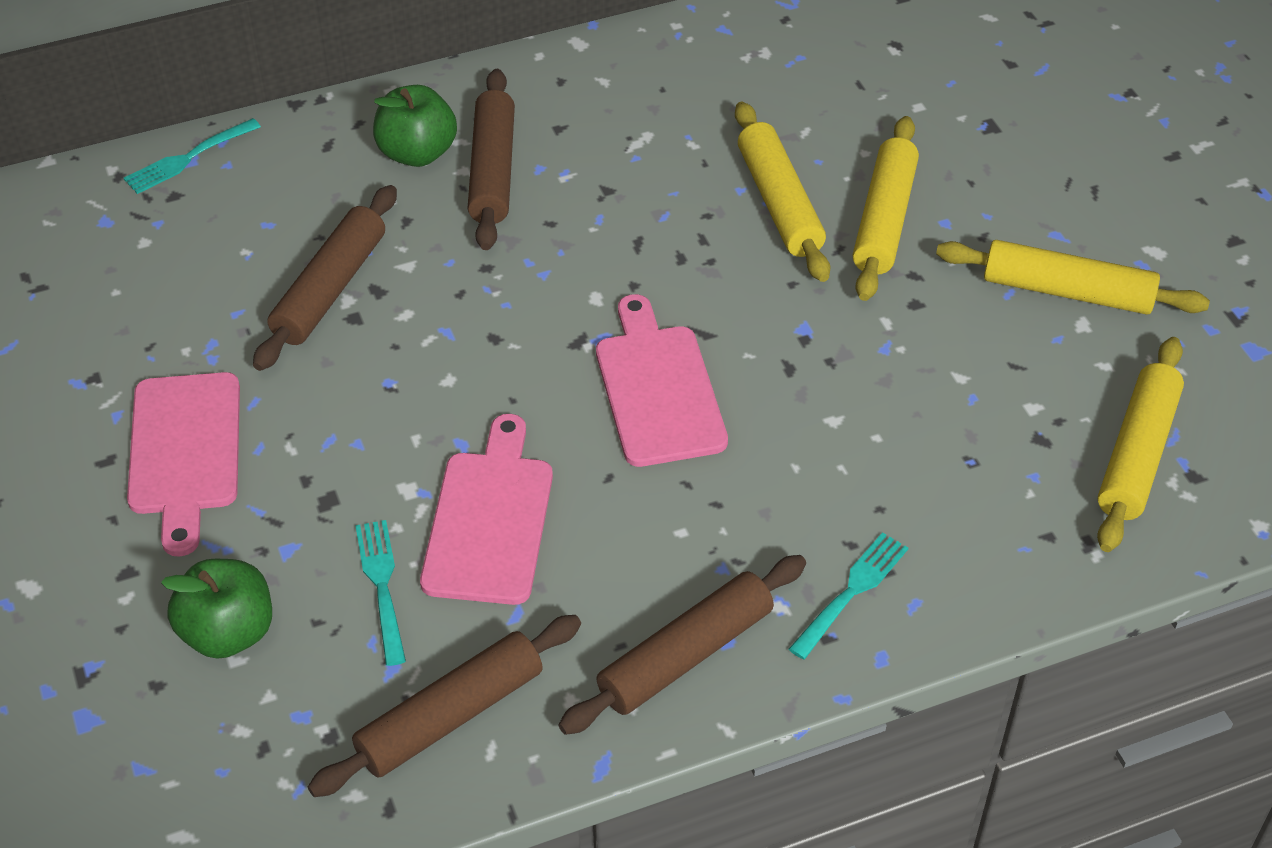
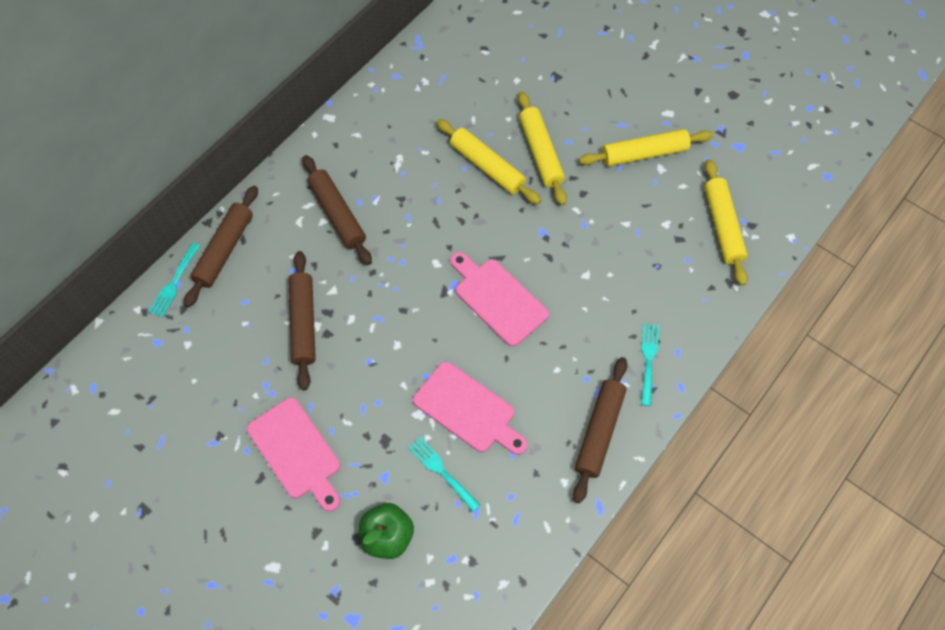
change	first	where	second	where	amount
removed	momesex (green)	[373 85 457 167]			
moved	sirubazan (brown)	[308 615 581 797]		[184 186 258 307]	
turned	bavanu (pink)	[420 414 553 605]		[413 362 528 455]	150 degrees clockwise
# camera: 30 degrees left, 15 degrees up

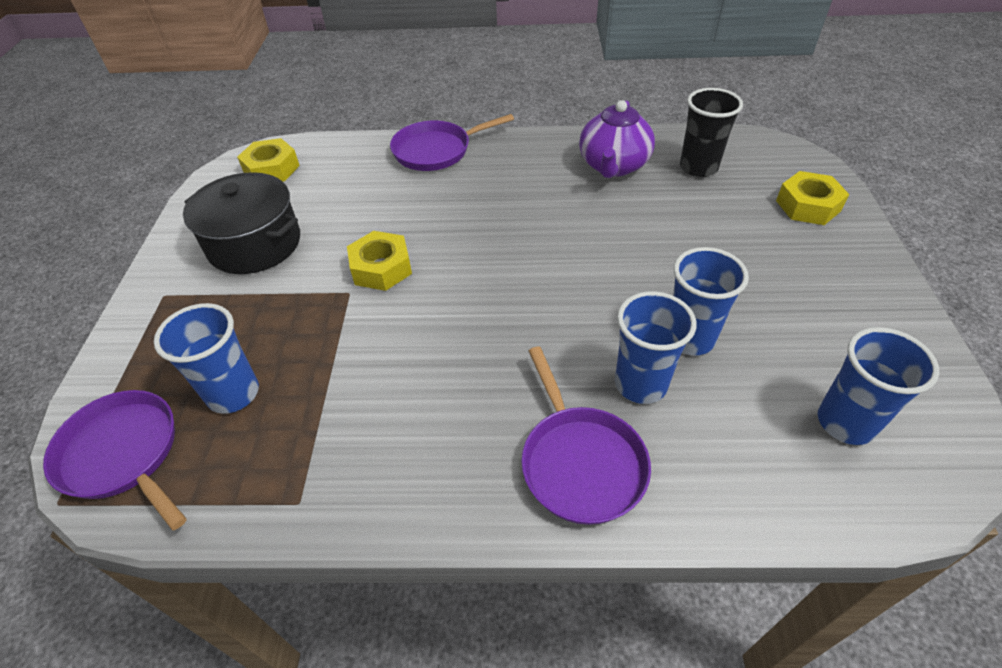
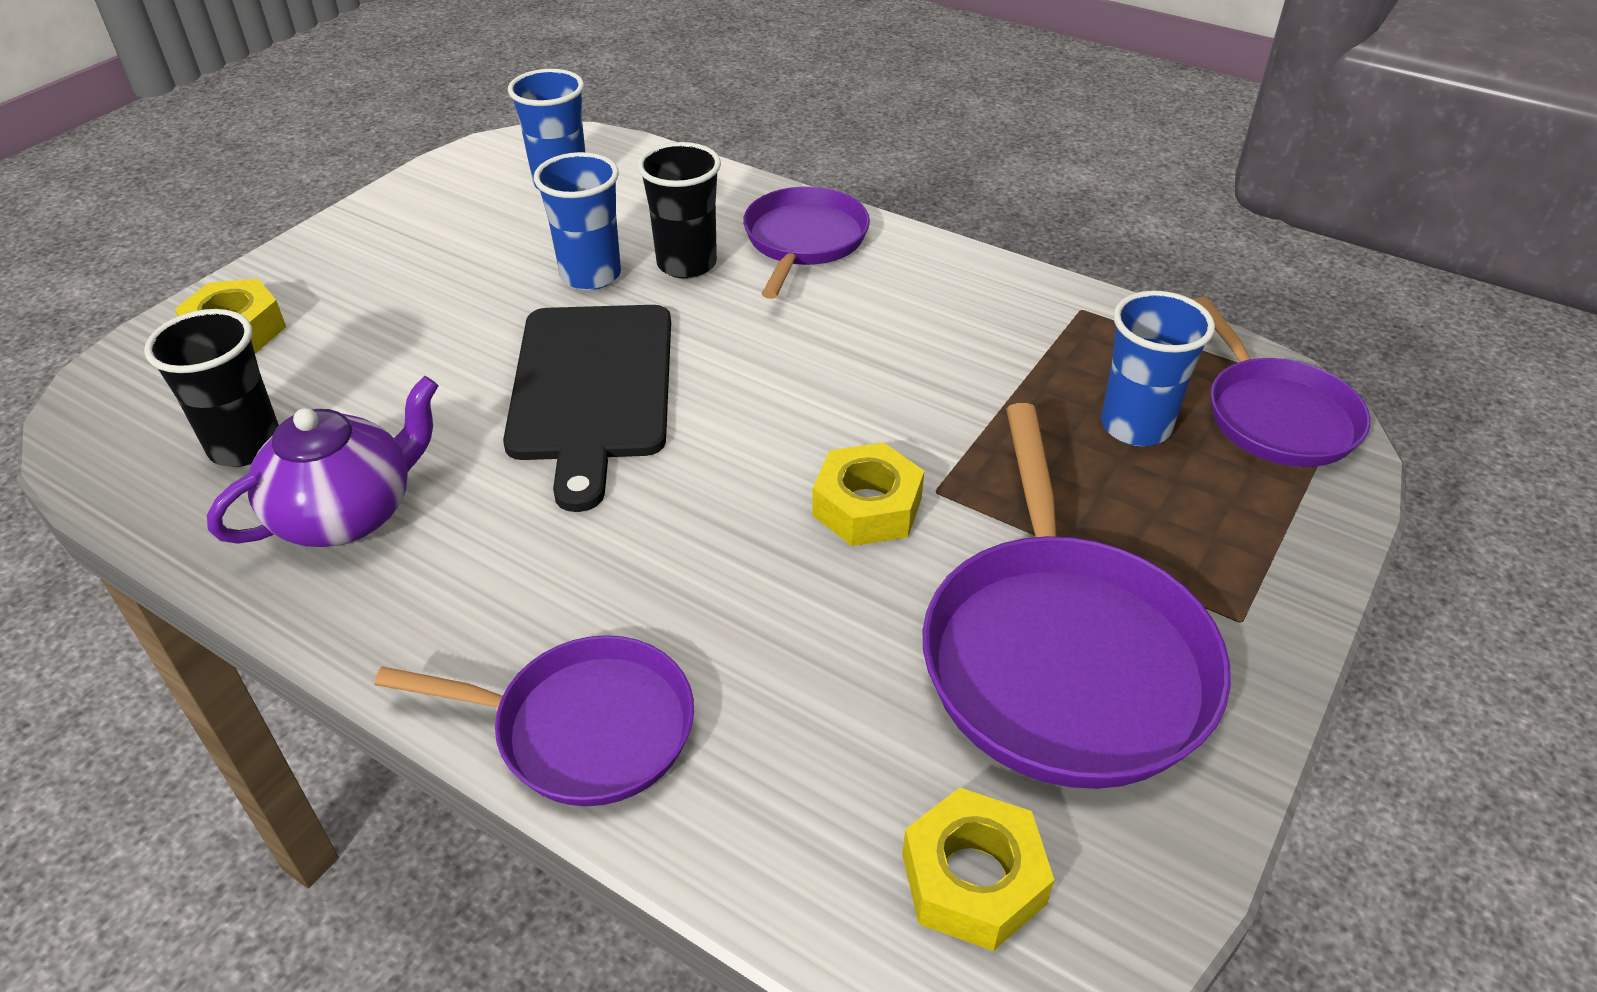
change	first	where	second	where	amount
added			bavanu (black)	[503 305 671 512]	
replaced	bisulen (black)	[183 172 300 274]	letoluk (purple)	[923 403 1231 789]	
recoloured	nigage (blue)	[615 291 697 404]	nigage (black)	[637 142 721 279]	
# camera: 150 degrees left, 5 degrees down

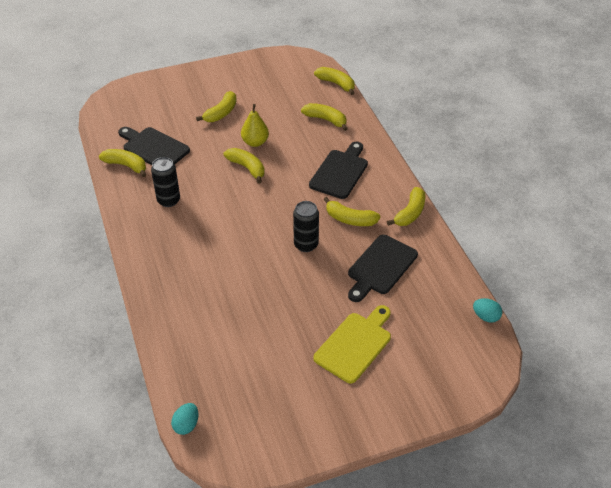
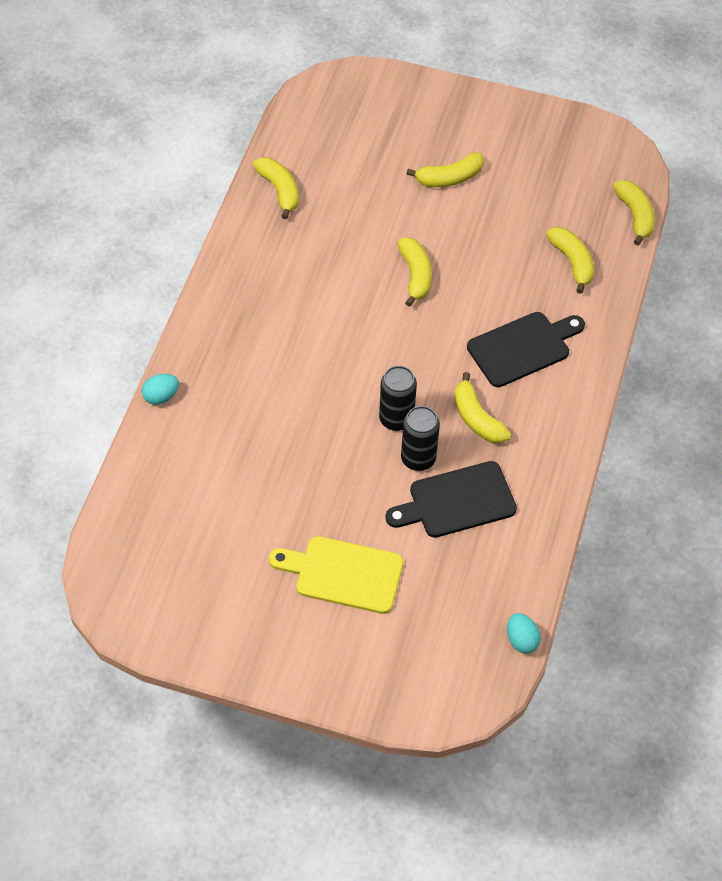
change	first	where	second	where	amount
removed	bavanu (black)	[118 127 190 165]			
removed	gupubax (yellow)	[241 104 269 147]			
removed	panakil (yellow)	[387 187 425 226]			
moved	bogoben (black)	[151 157 180 207]		[401 406 440 471]	
moved	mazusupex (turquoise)	[171 403 199 435]		[142 374 179 405]	
turned	bavanu (yellow)	[314 305 391 383]		[269 536 403 614]	150 degrees counterclockwise
# camera: 35 degrees right, 10 degrees up

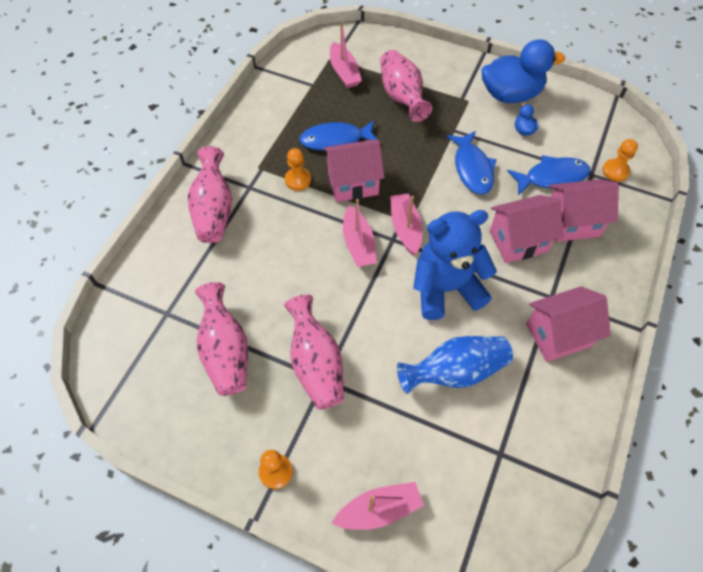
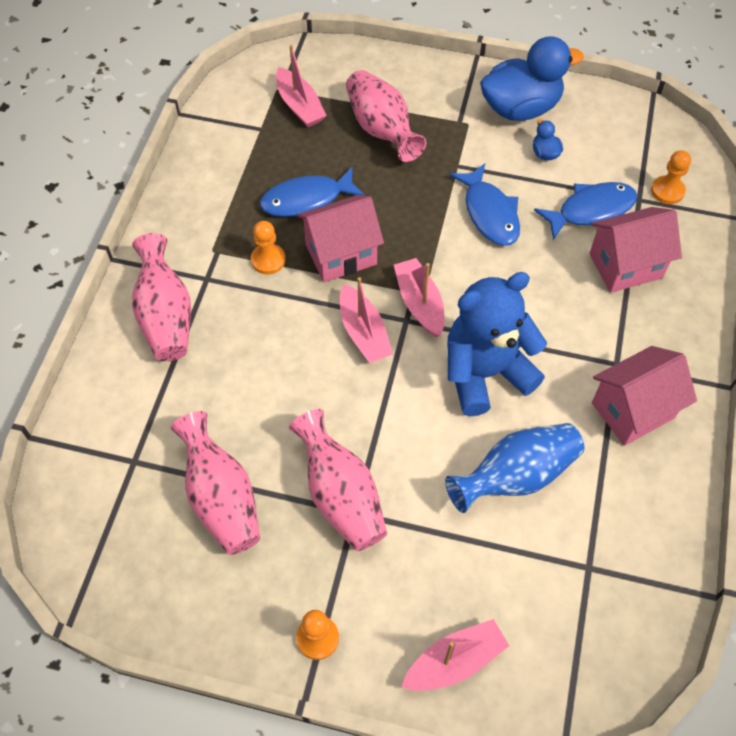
change	first	where	second	where	amount
removed	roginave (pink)	[490 195 564 263]			
# camera: 10 degrees left, 0 degrees up

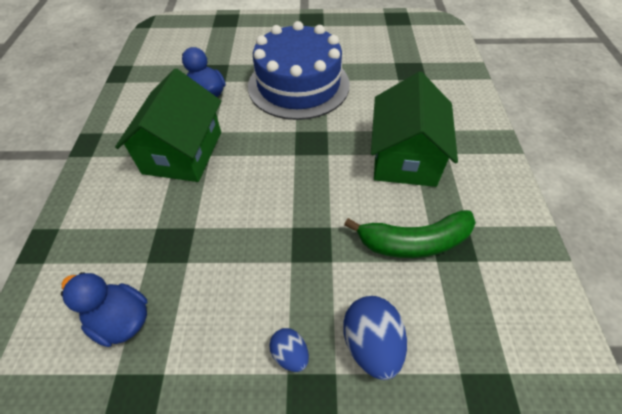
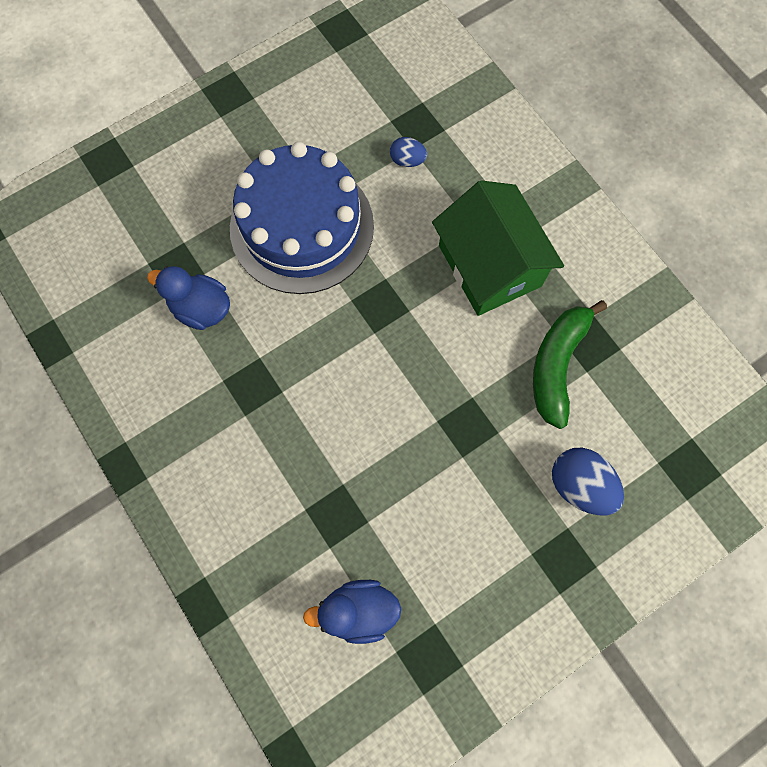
change	first	where	second	where	amount
removed	roginave (green)	[115 68 221 182]			
moved	mazusupex (blue)	[269 328 309 372]		[390 137 427 167]	
turned	panakil (green)	[344 210 476 258]		[533 300 607 429]	150 degrees clockwise
# camera: 35 degrees left, 20 degrees up

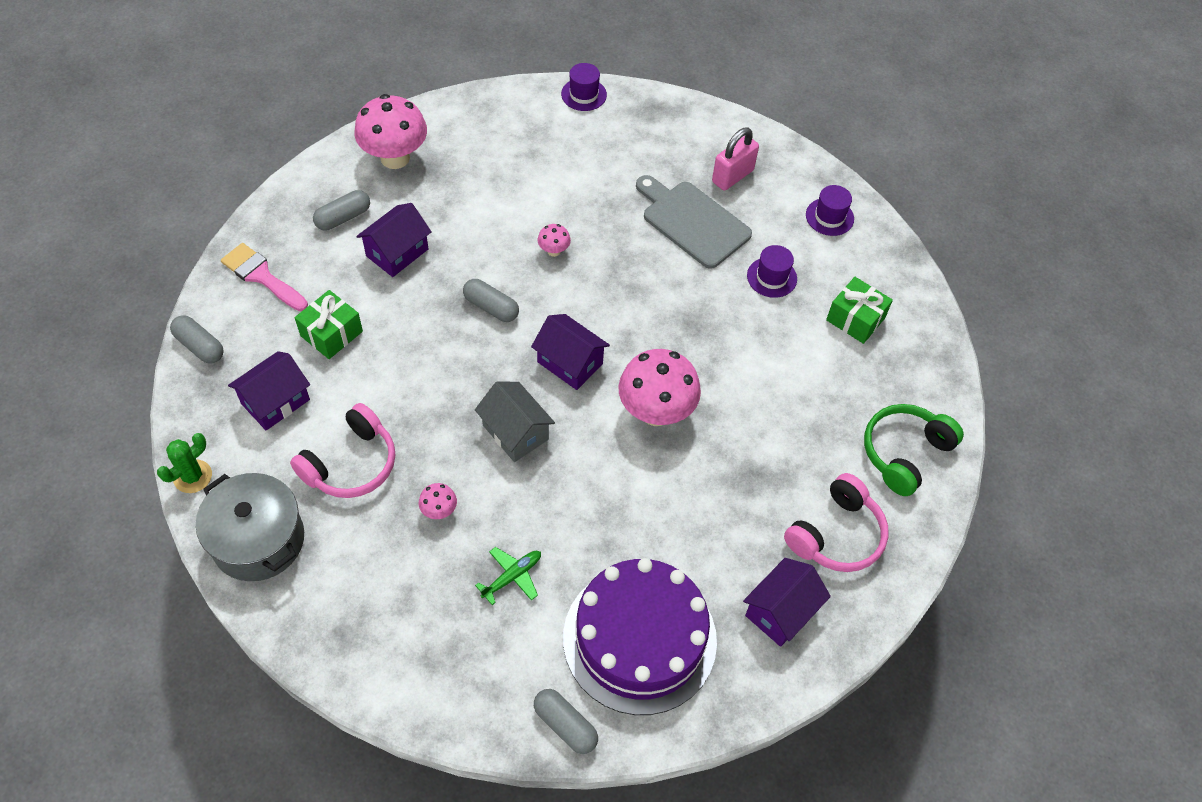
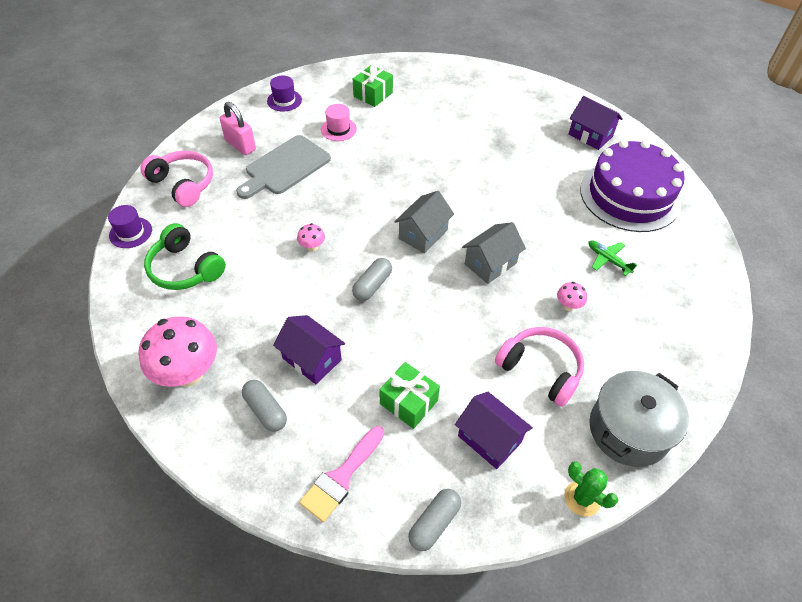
change	first	where	second	where	amount
removed	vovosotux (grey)	[534 689 598 754]			
removed	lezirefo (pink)	[619 349 701 426]			
moved	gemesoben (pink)	[784 473 889 572]		[140 151 213 207]	
moved	gemesoben (green)	[864 404 964 496]		[144 223 226 290]	
recoloured	roginave (purple)	[531 314 610 390]	roginave (grey)	[394 191 454 253]	
recoloured	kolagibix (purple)	[747 245 797 298]	kolagibix (pink)	[321 104 357 141]	
# camera: 90 degrees left, 5 degrees down

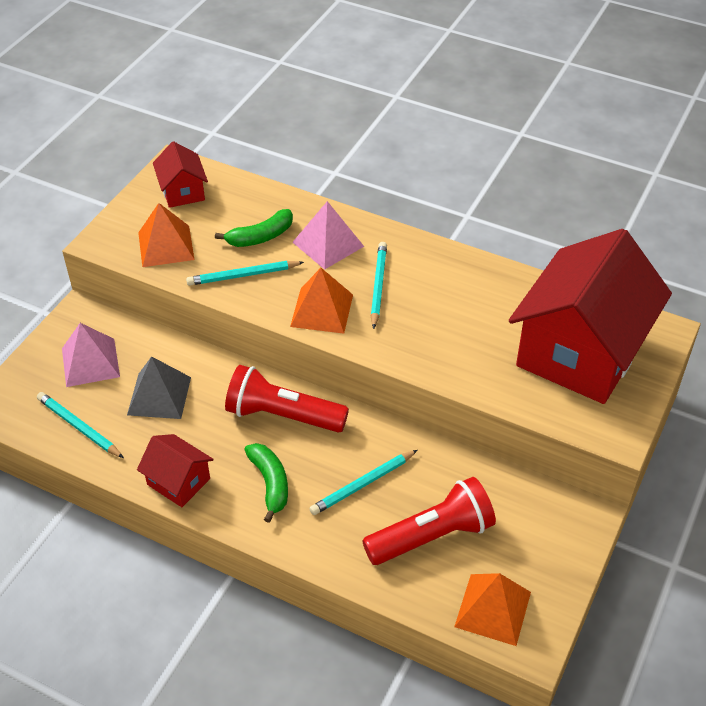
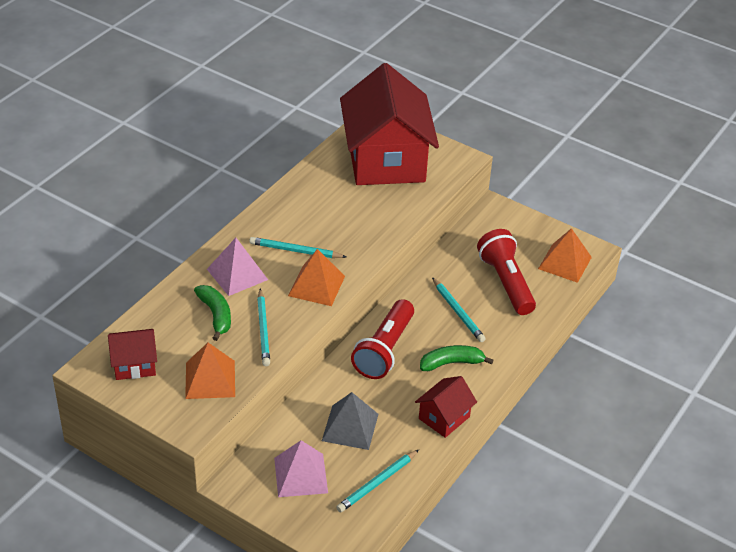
change	first	where	second	where	amount
turned	roginave (red)	[509 229 672 404]		[340 63 439 185]	45 degrees clockwise
# camera: 85 degrees left, 5 degrees down

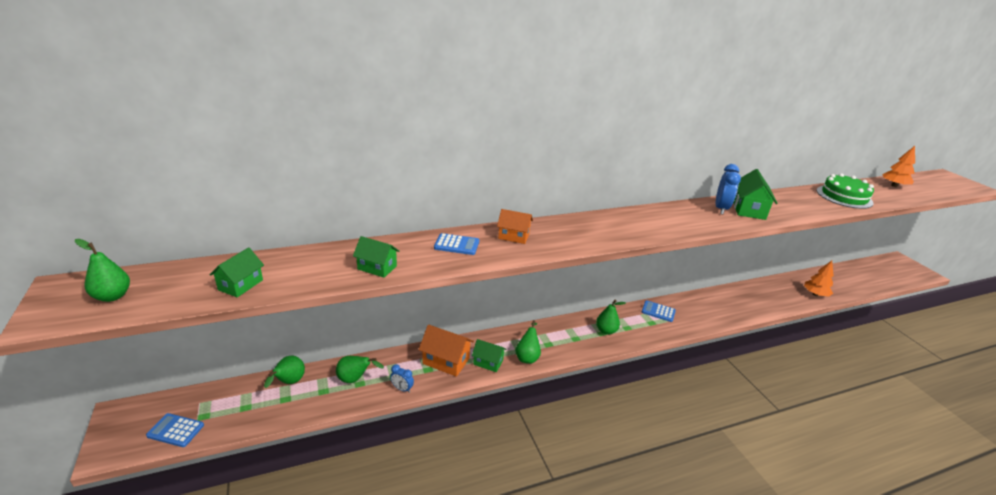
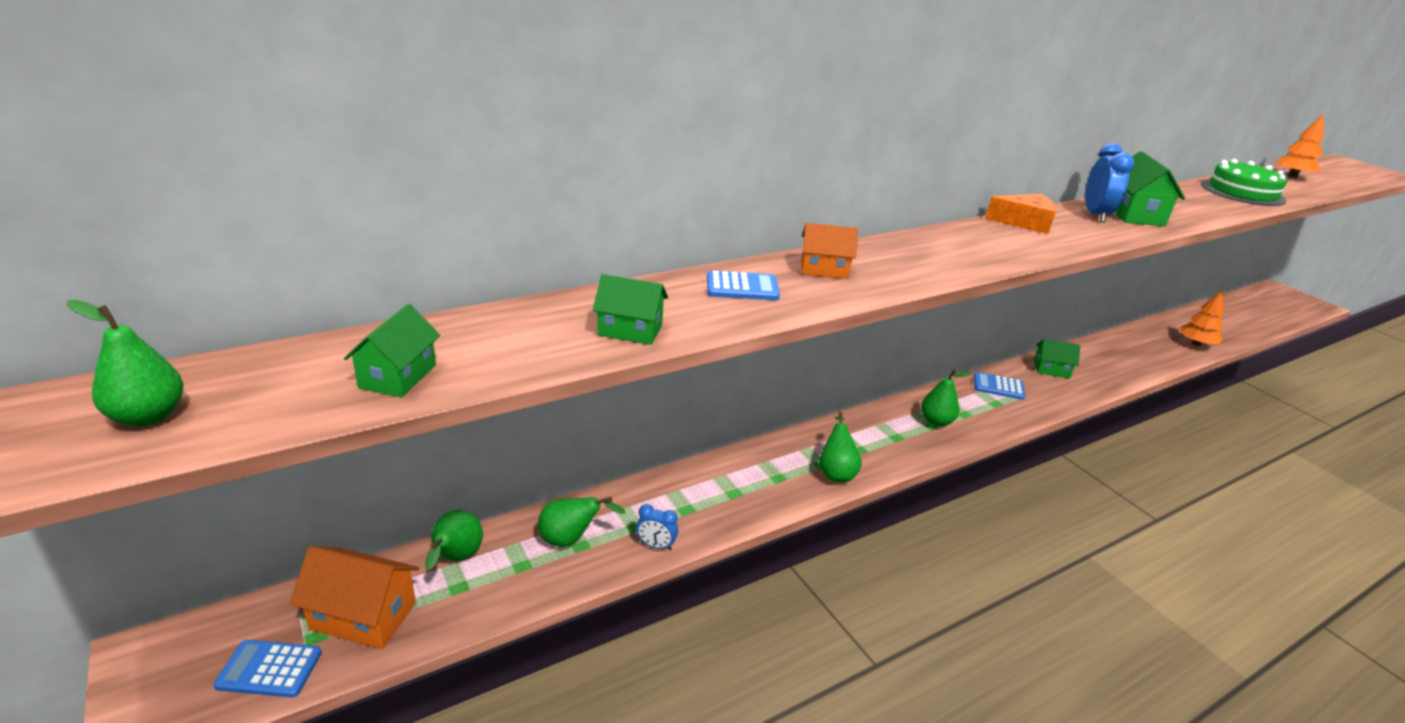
change	first	where	second	where	amount
added			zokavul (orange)	[985 194 1056 234]	
moved	roginave (orange)	[419 324 474 377]		[290 546 419 649]	
moved	roginave (green)	[472 339 506 372]		[1034 339 1080 378]	
# camera: 10 degrees left, 0 degrees up

